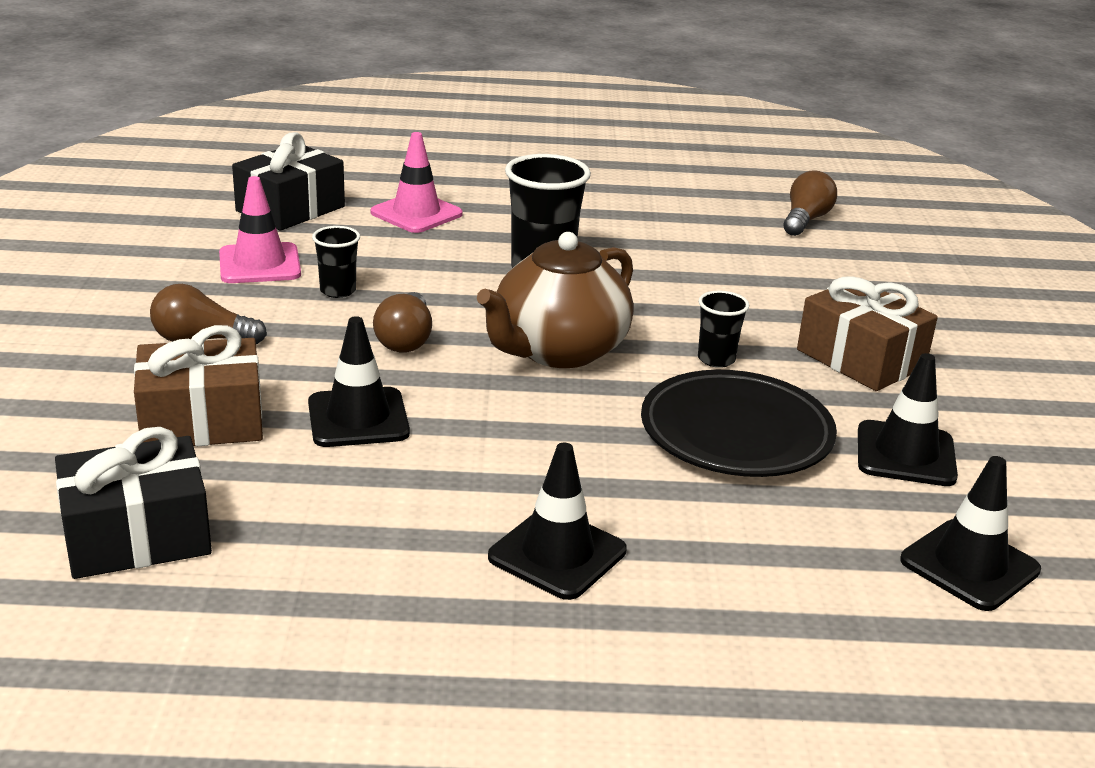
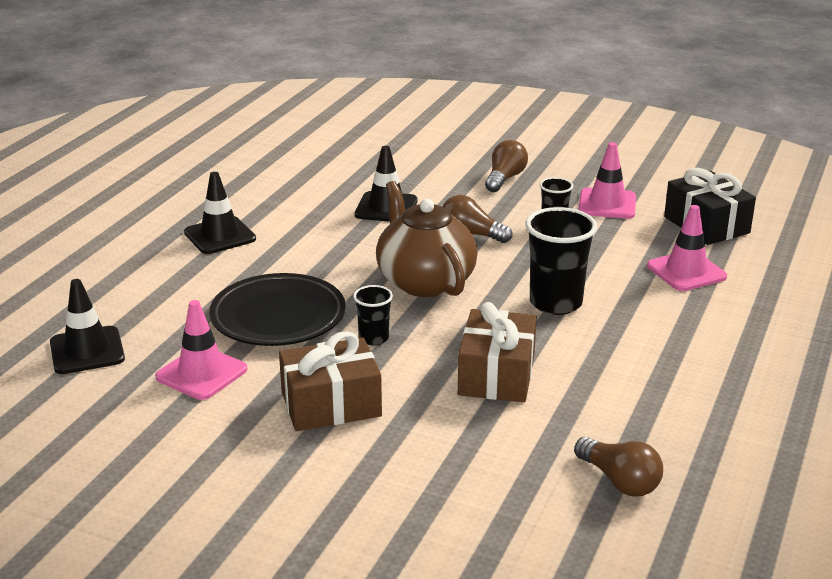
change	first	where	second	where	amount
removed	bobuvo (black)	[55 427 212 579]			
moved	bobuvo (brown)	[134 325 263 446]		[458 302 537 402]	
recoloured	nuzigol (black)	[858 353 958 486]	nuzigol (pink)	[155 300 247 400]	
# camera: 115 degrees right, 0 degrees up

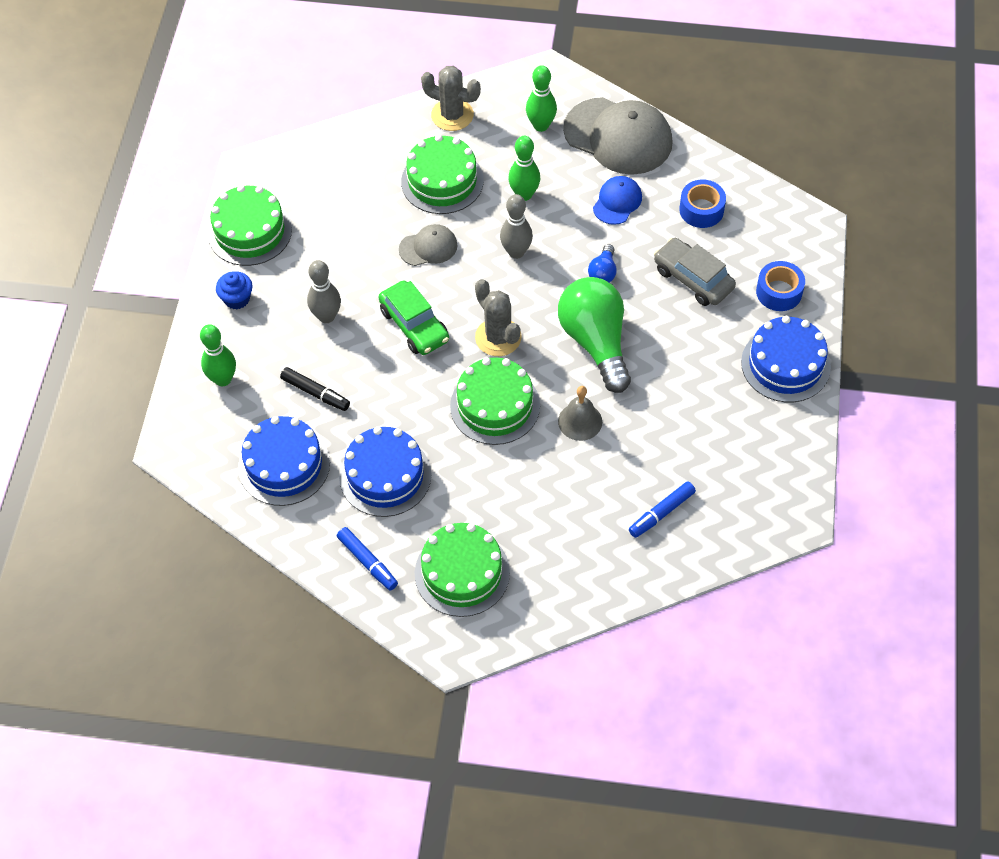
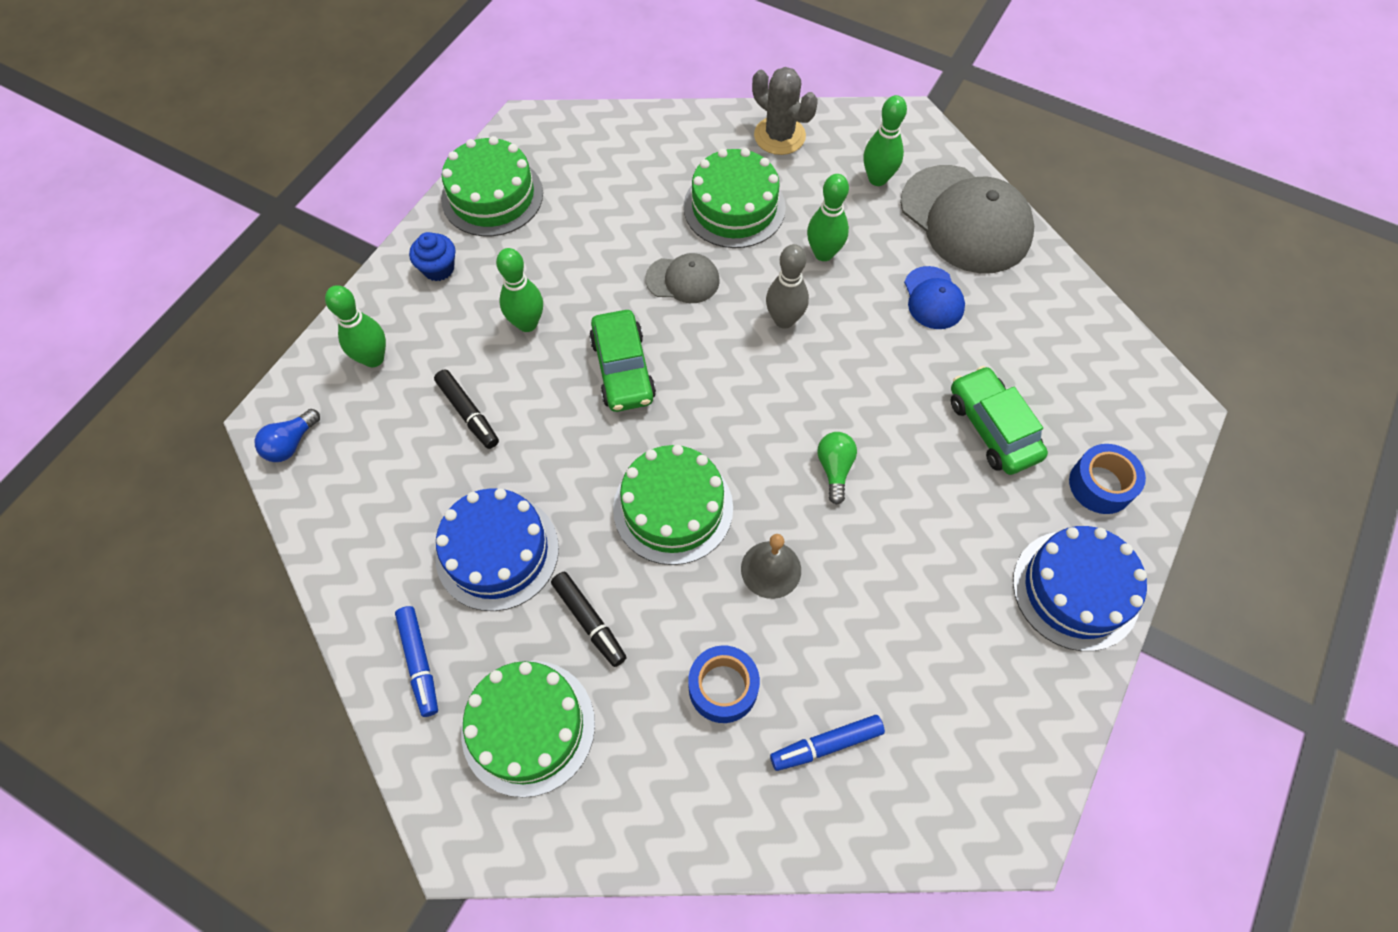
change	first	where	second	where	amount
removed	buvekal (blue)	[238 416 330 506]			
removed	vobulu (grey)	[475 279 522 356]			
added			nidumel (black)	[551 572 627 667]	
moved	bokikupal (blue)	[588 244 617 283]		[255 409 320 462]	
moved	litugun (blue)	[679 179 726 228]		[688 645 760 723]	
recoloured	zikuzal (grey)	[307 260 341 323]	zikuzal (green)	[496 248 543 332]	
recoloured	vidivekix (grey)	[654 238 736 306]	vidivekix (green)	[951 366 1048 475]	
turned	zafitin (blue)	[593 176 642 225]		[904 266 965 329]	120 degrees clockwise
resized	bokikupal (green)	[558 277 631 393]		[817 432 857 505]	x0.44
# camera: 20 degrees right, 5 degrees up

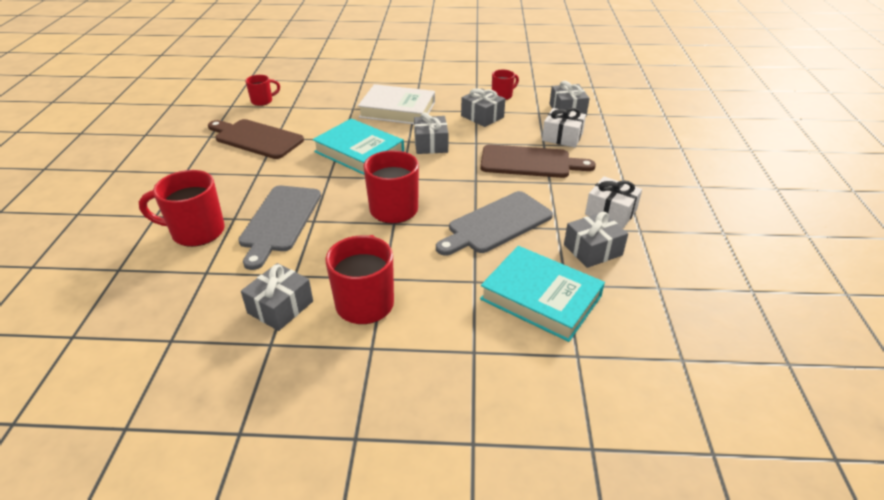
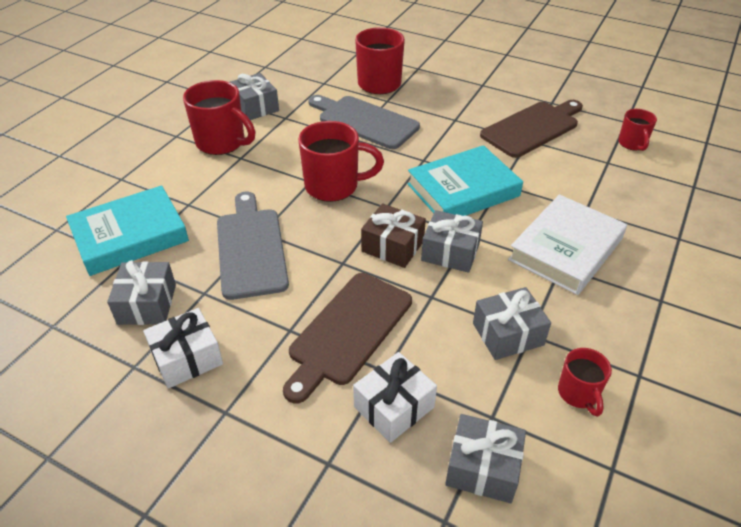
change	first	where	second	where	amount
added			bobuvo (brown)	[361 203 426 268]	
# camera: 115 degrees right, 5 degrees up

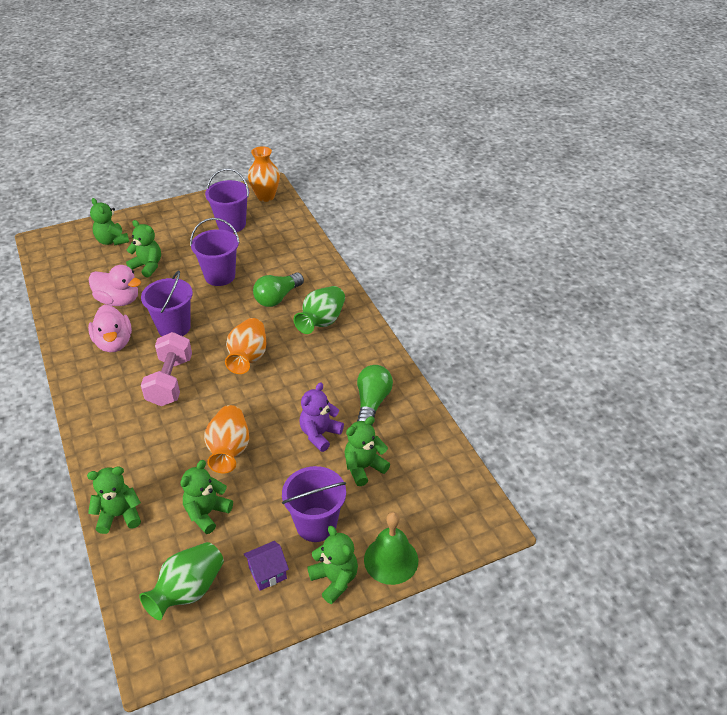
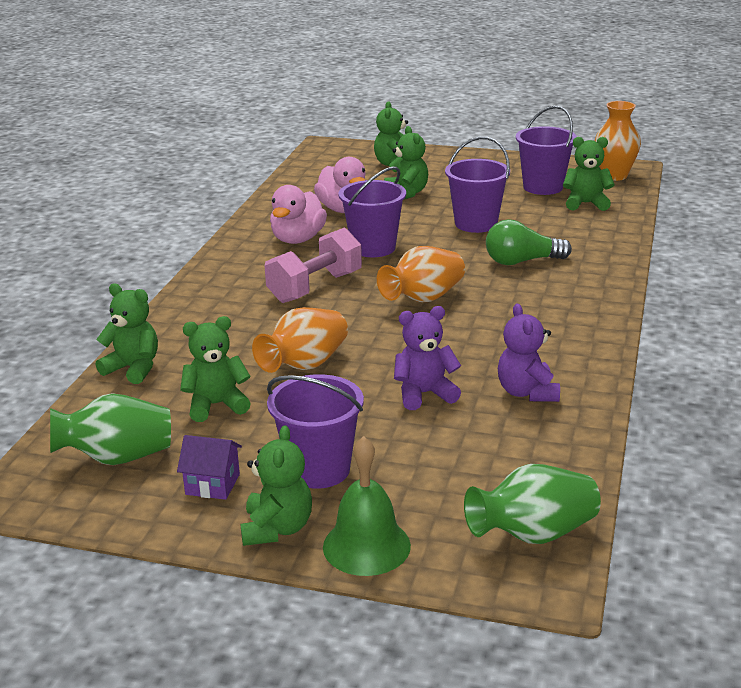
change	first	where	second	where	amount
moved	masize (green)	[293 286 345 334]		[464 464 601 544]	
moved	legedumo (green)	[345 416 390 486]		[563 137 615 211]	
replaced	bokikupal (green)	[357 365 393 425]	legedumo (purple)	[498 303 560 402]	
# camera: 40 degrees right, 15 degrees down

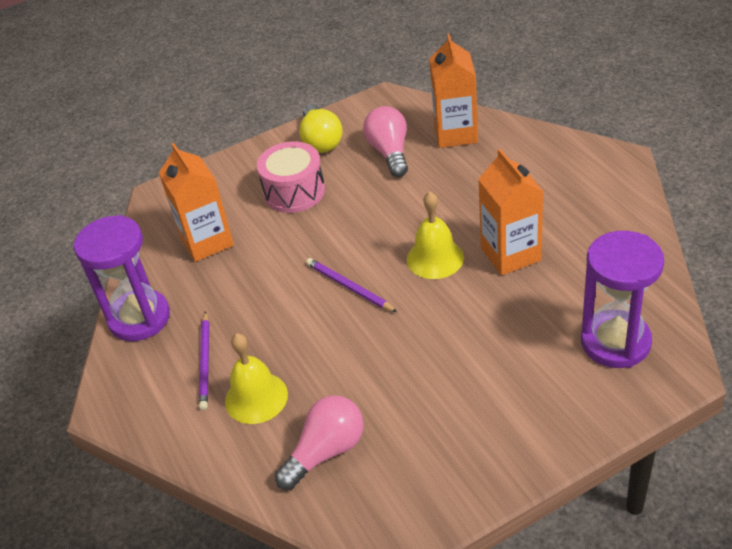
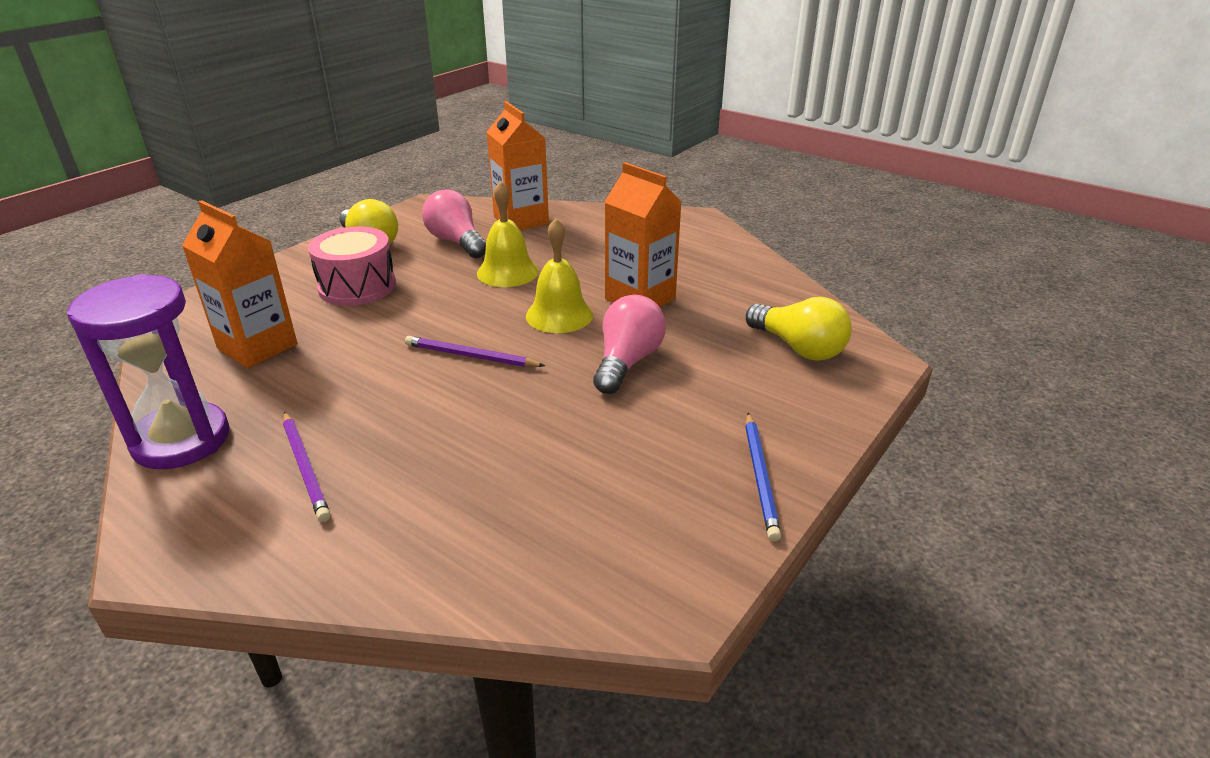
change	first	where	second	where	amount
added			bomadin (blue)	[745 413 781 541]	
moved	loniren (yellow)	[225 333 288 424]		[477 181 539 287]	
moved	bokikupal (pink)	[275 395 364 490]		[593 295 666 394]	
replaced	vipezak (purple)	[581 231 664 368]	bokikupal (yellow)	[746 297 852 361]	
# camera: 30 degrees left, 10 degrees down

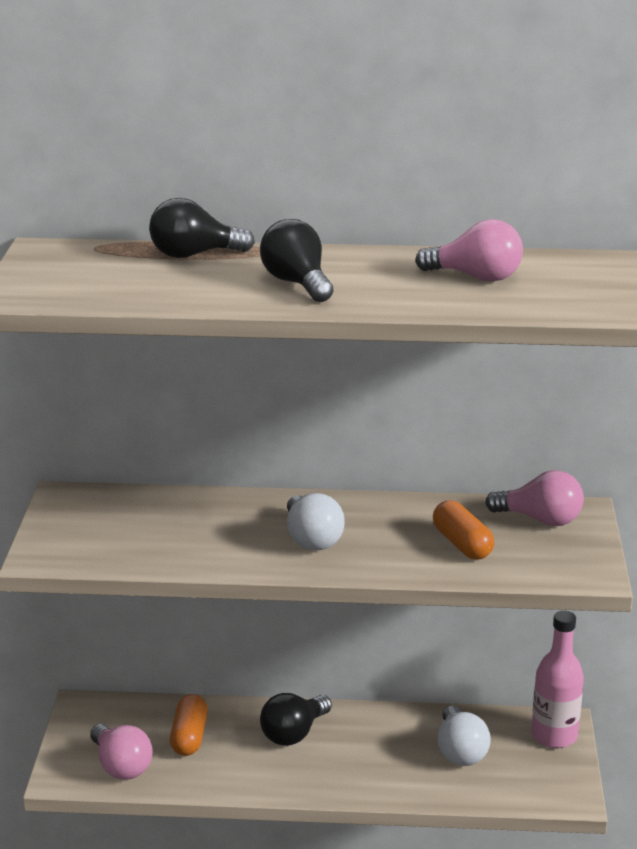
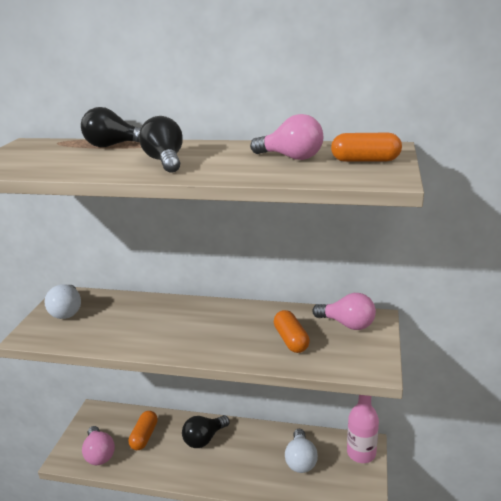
change	first	where	second	where	amount
added			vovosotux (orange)	[331 133 402 162]	
moved	bokikupal (white)	[287 493 345 551]		[44 284 81 319]	
# camera: 10 degrees right, 0 degrees up

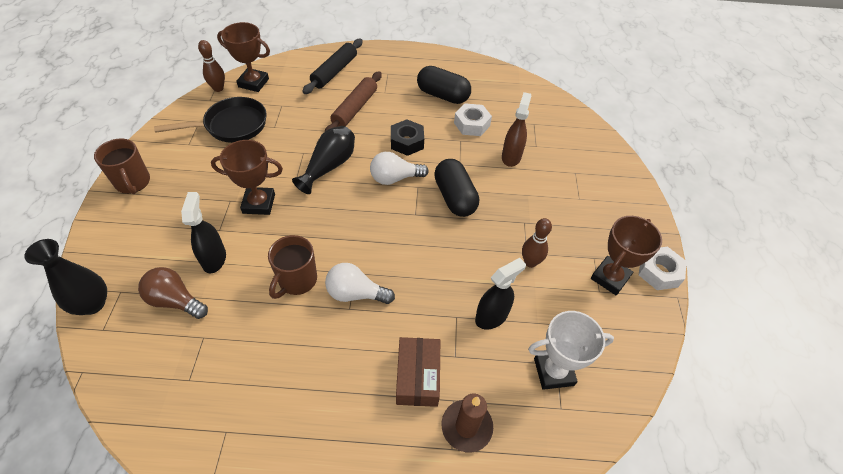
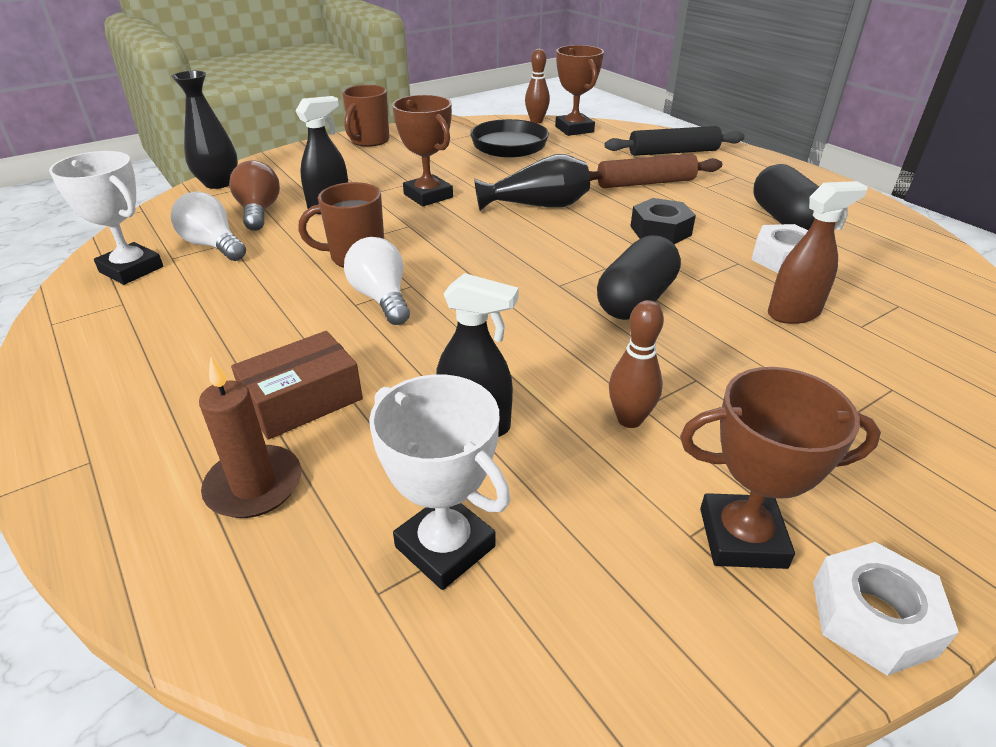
change	first	where	second	where	amount
added			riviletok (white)	[49 151 163 285]	
moved	bokikupal (white)	[370 152 429 185]		[171 192 246 261]	
# camera: 55 degrees right, 15 degrees down

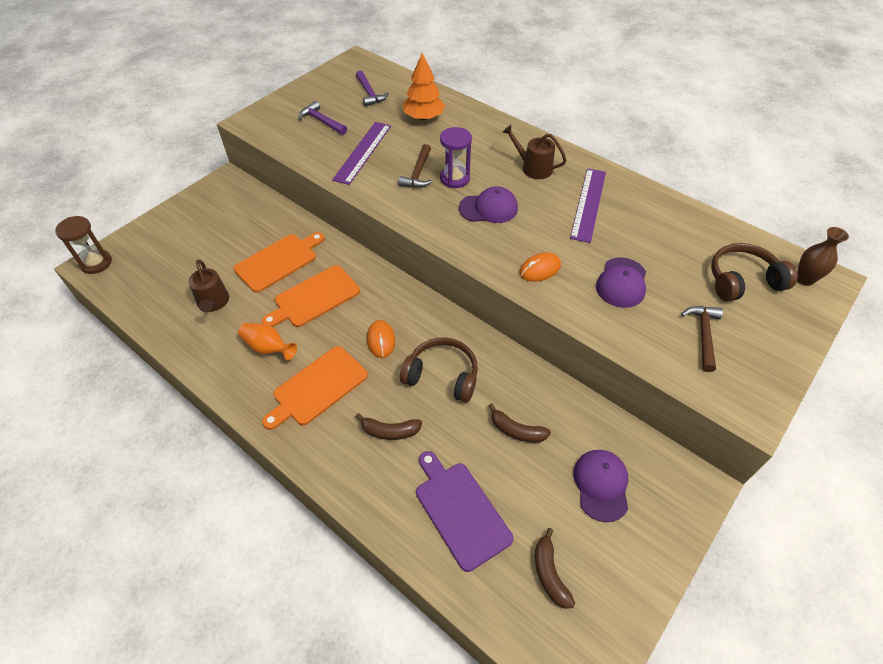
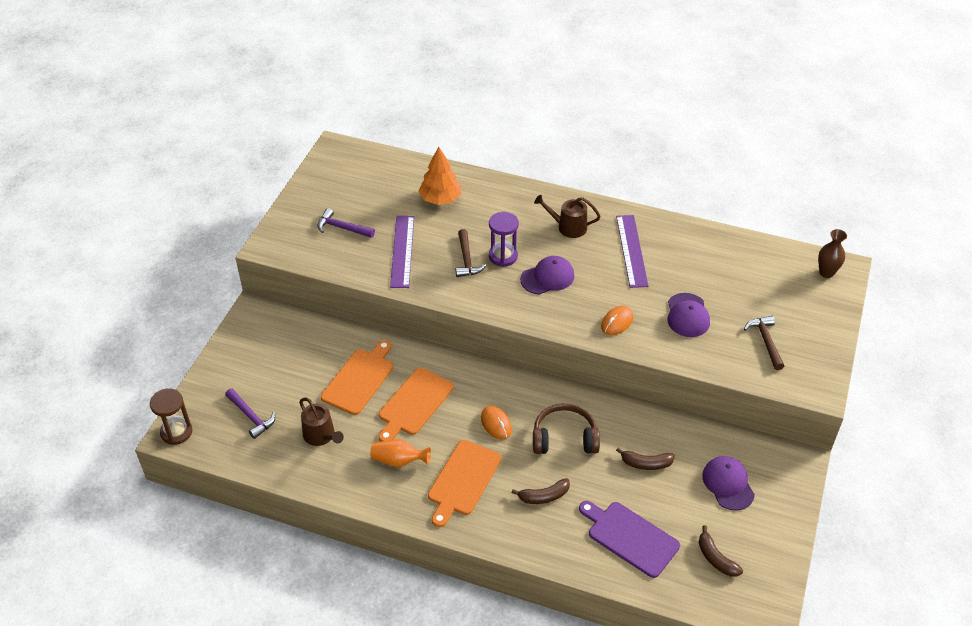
change	first	where	second	where	amount
removed	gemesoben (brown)	[711 243 798 302]			
moved	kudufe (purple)	[356 70 389 107]		[225 388 275 439]	
# camera: 20 degrees left, 5 degrees down

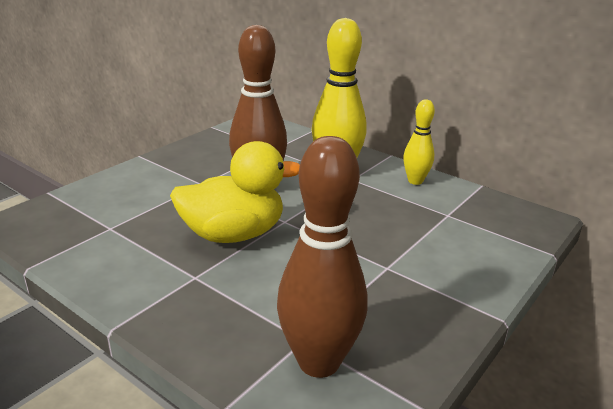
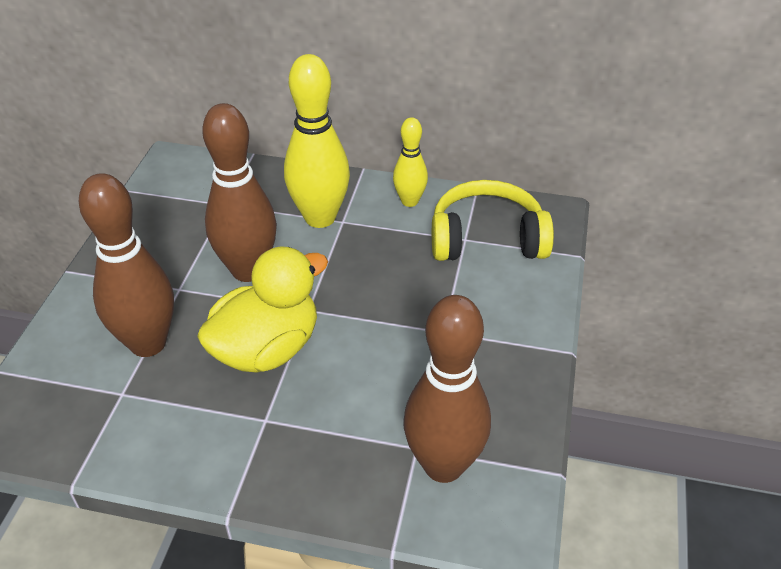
change	first	where	second	where	amount
added			zikuzal (brown)	[79 173 174 357]	
added			gemesoben (yellow)	[432 180 554 261]	
# camera: 25 degrees left, 15 degrees up

